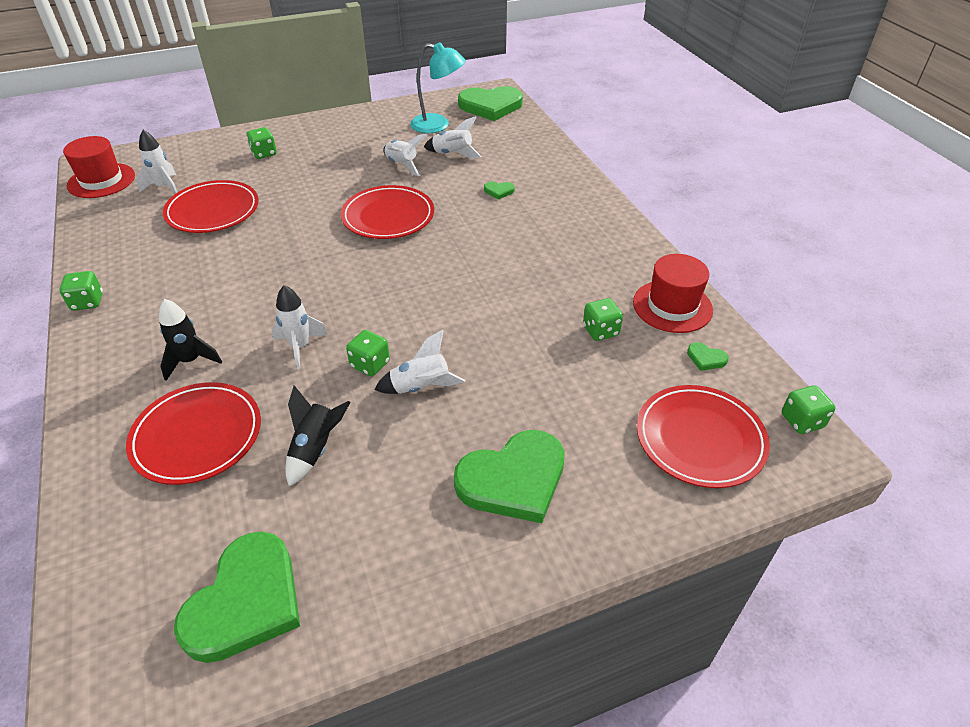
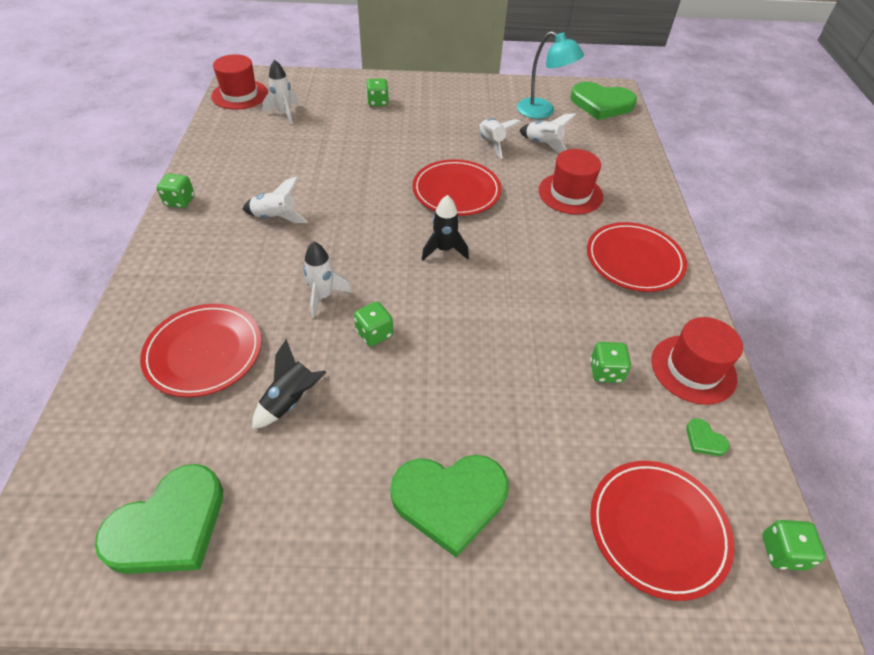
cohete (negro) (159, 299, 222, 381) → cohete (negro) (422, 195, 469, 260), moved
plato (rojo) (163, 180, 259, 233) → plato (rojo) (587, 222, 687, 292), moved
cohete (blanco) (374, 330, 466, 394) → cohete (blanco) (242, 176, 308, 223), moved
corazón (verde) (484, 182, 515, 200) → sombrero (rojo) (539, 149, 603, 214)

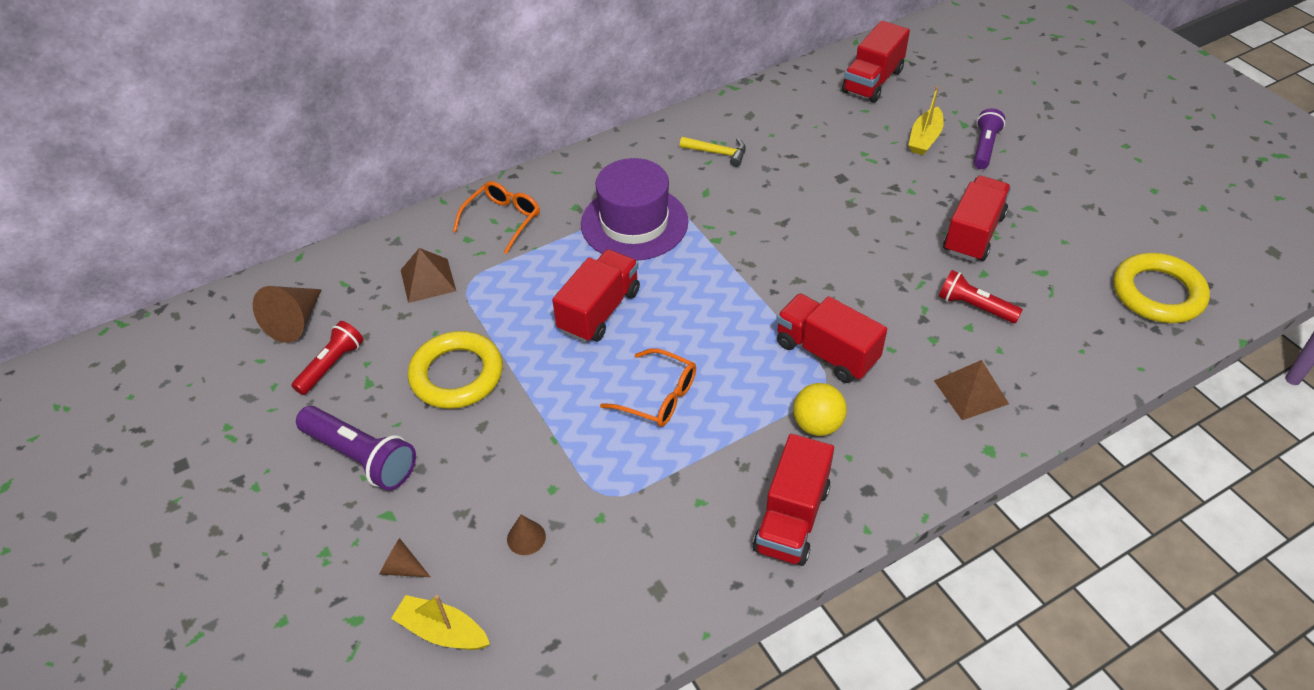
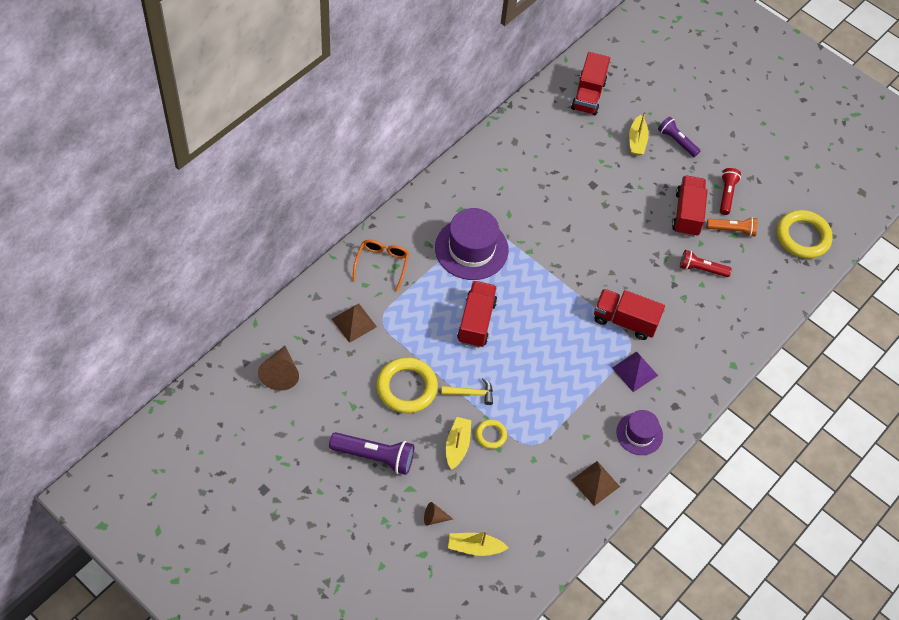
cono (marrón) (507, 515, 546, 555) → -
gafas (naranja) (600, 348, 696, 427) → -
- → barco (amarillo) (446, 417, 471, 470)
- → anillo (amarillo) (475, 419, 507, 449)
- → lámpara de mano (naranja) (707, 217, 758, 237)
lámpara de mano (rojo) (292, 321, 363, 395) → lámpara de mano (rojo) (720, 168, 741, 215), moved
martillo (amarillo) (680, 137, 746, 167) → martillo (amarillo) (441, 378, 493, 405), moved
pirámide (marrón) (934, 360, 1009, 420) → pirámide (marrón) (572, 461, 620, 506), moved
camión (rojo) (753, 434, 834, 566) → sombrero (morado) (616, 410, 663, 455)
pelota (amarillo) (793, 383, 847, 436) → pirámide (morado) (612, 352, 658, 392)
lámpara de mano (morado) (974, 108, 1005, 169) → lámpara de mano (morado) (658, 117, 700, 157), 45 degrees counterclockwise

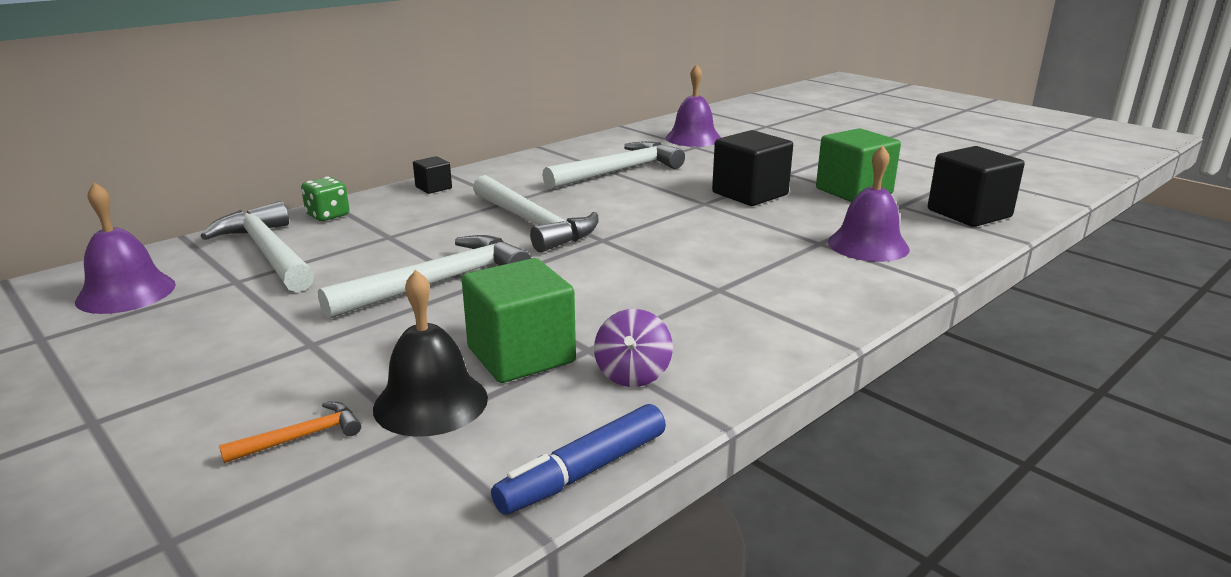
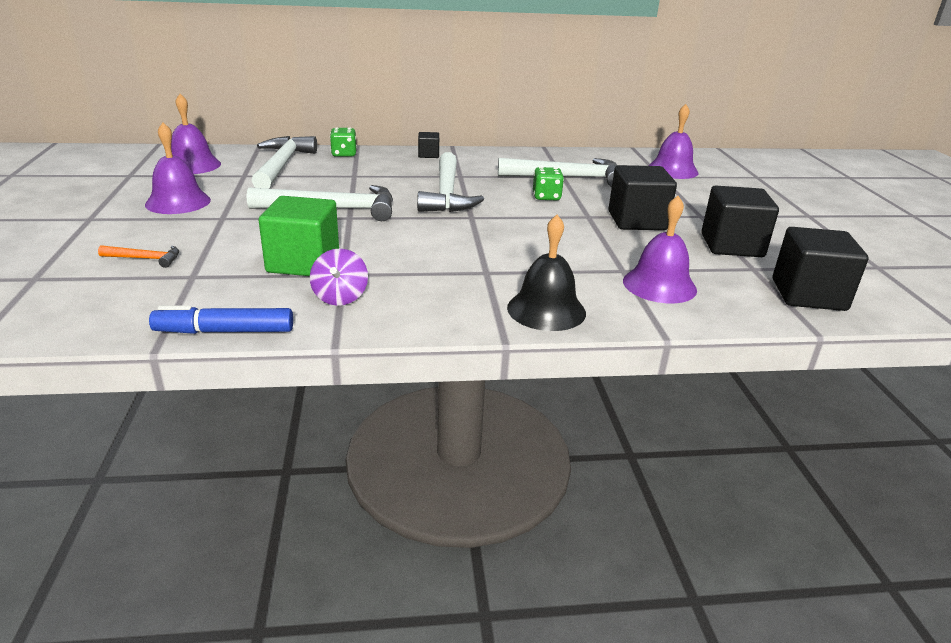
- → campana (morado) (145, 122, 211, 214)
- → dado (verde) (533, 167, 564, 200)
campana (negro) (373, 270, 488, 437) → campana (negro) (507, 215, 586, 331), moved
cubo (verde) (816, 128, 901, 202) → cubo (negro) (701, 186, 779, 257)
peonza (morado) (594, 309, 673, 387) → peonza (morado) (310, 248, 368, 306), 45 degrees counterclockwise

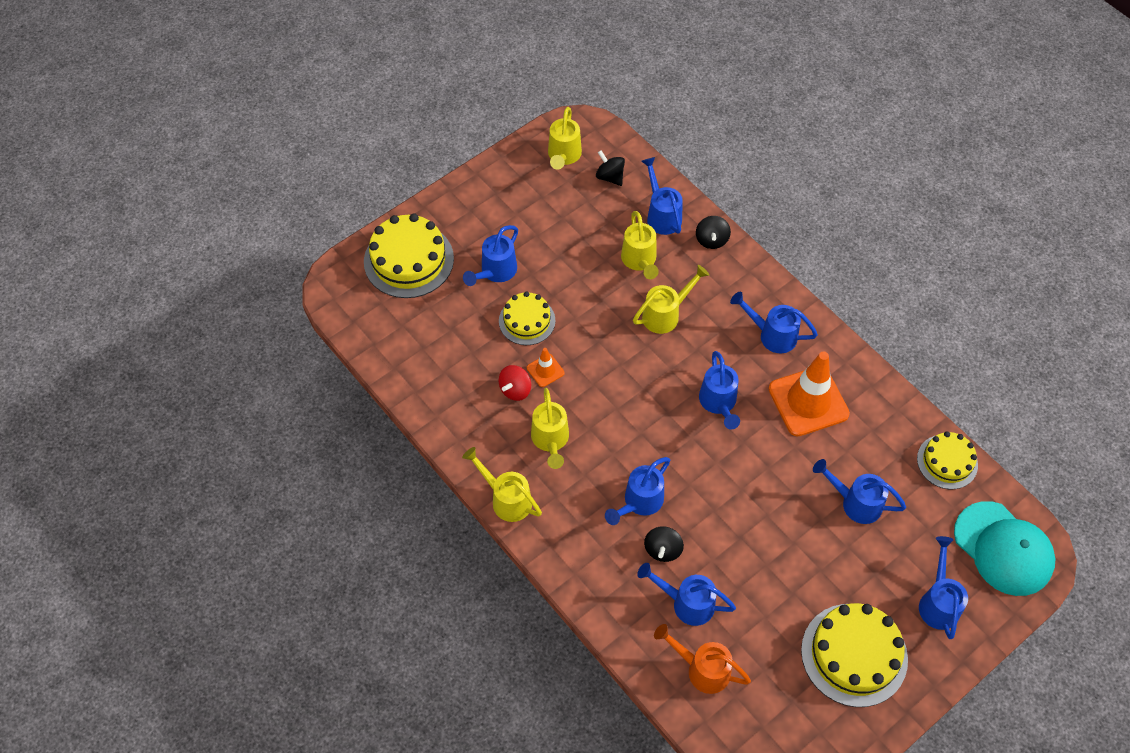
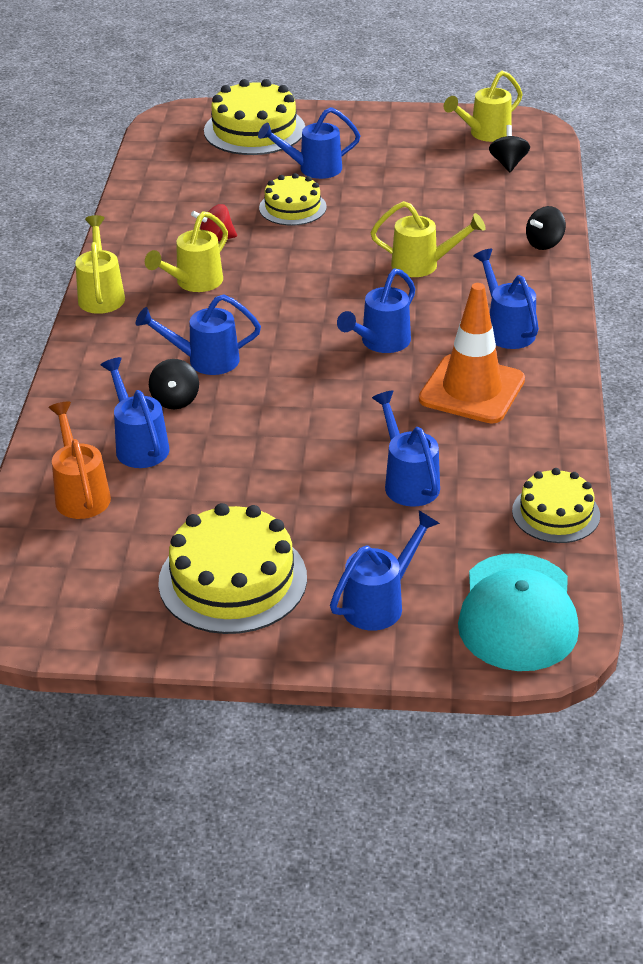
cono de tráfico (naranja) (527, 348, 564, 387) → -
regadera (amarillo) (621, 211, 659, 279) → -
regadera (azul) (641, 157, 683, 235) → -
peonza (negro) (644, 526, 684, 562) → peonza (negro) (149, 359, 199, 409), 60 degrees counterclockwise

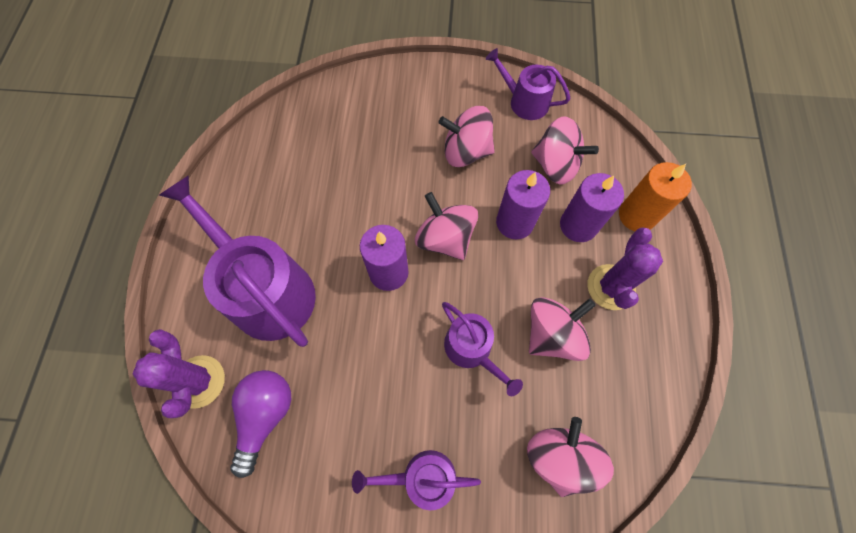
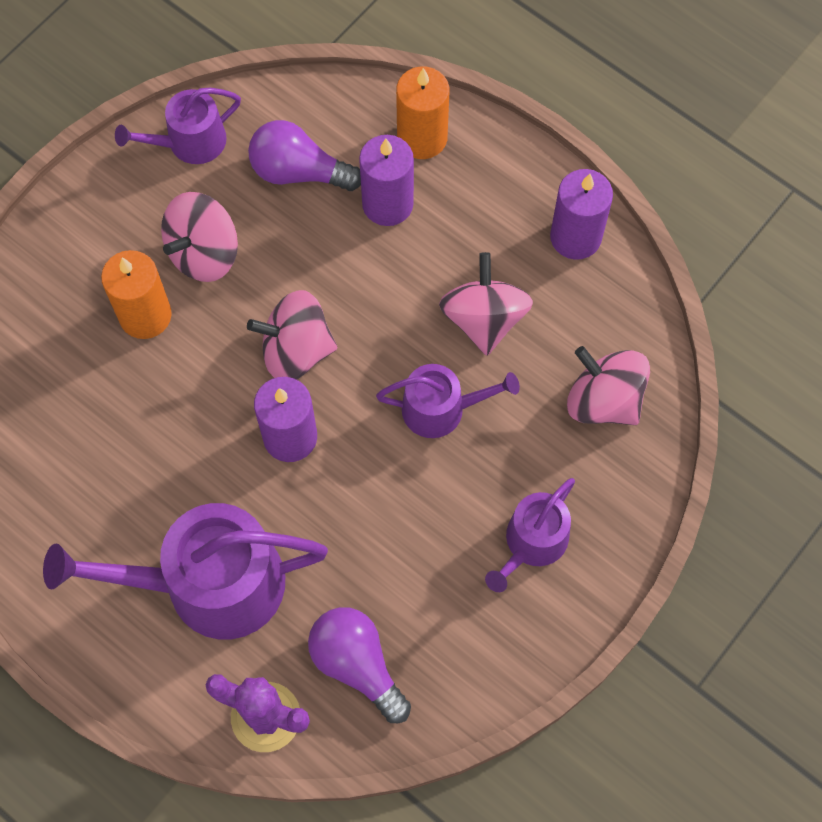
cactus (morado) (587, 227, 663, 310) → -
- → vela (naranja) (101, 250, 172, 339)
vela (morado) (496, 170, 550, 239) → vela (morado) (550, 169, 613, 260), moved
peonza (rosa) (531, 116, 599, 185) → bombilla (morado) (248, 120, 361, 191)

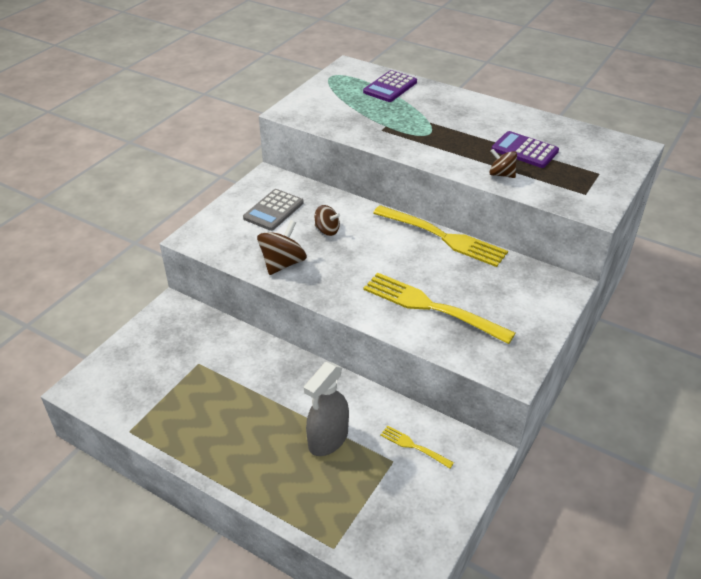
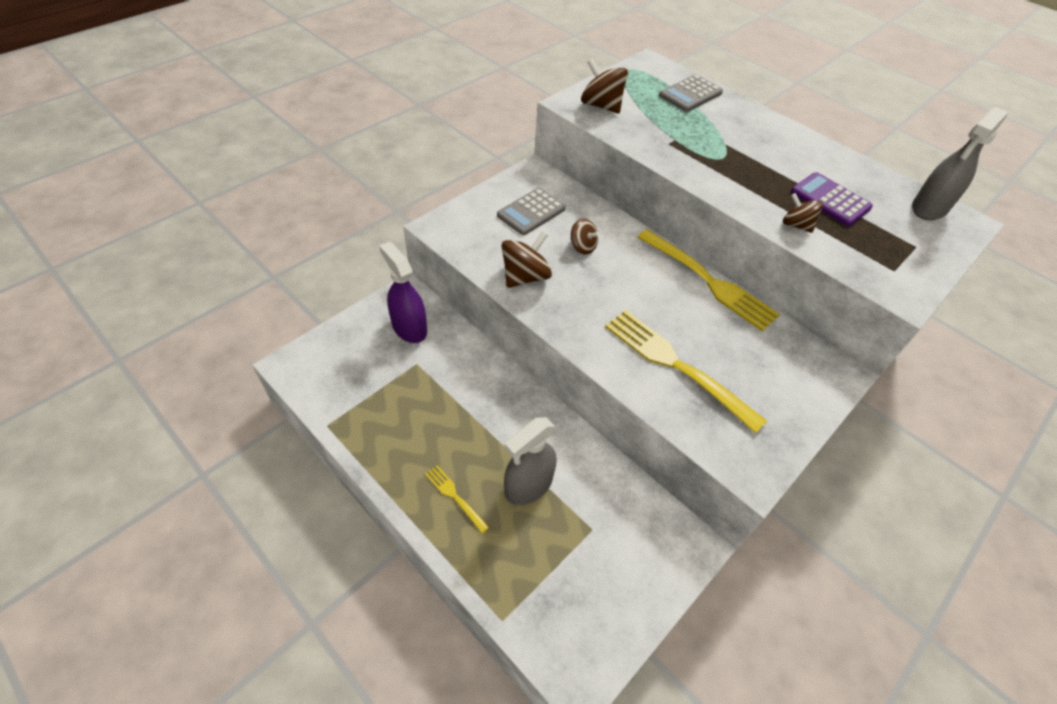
- → pulverizador (morado) (379, 242, 427, 343)
- → peonza (marrón) (581, 58, 628, 114)
- → pulverizador (gris) (912, 107, 1009, 220)
tenedor (amarillo) (380, 426, 454, 468) → tenedor (amarillo) (425, 465, 490, 534), moved
calculadora (morado) (363, 70, 417, 102) → calculadora (gris) (659, 74, 723, 112)

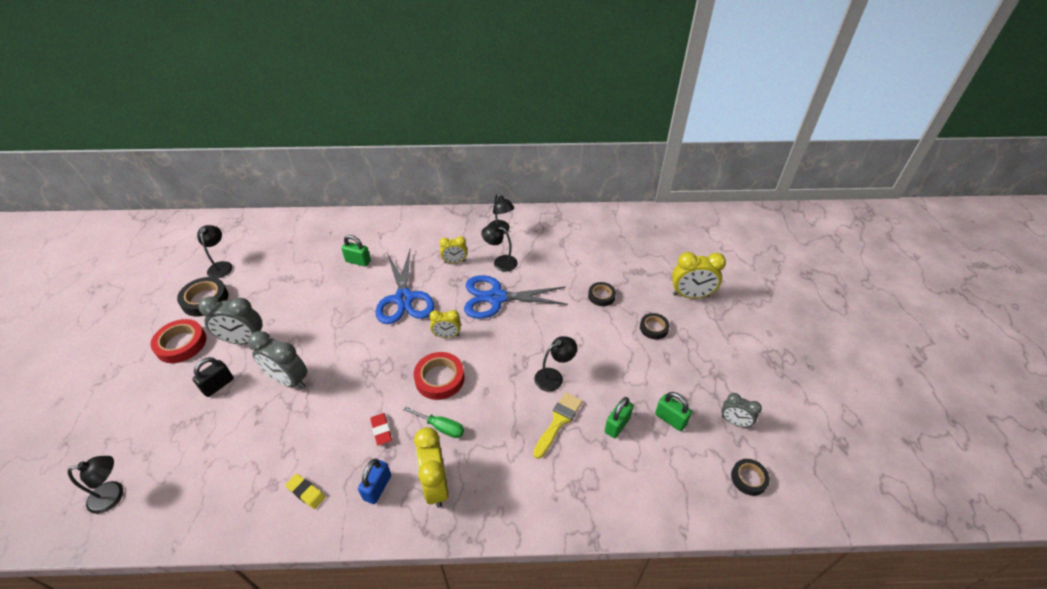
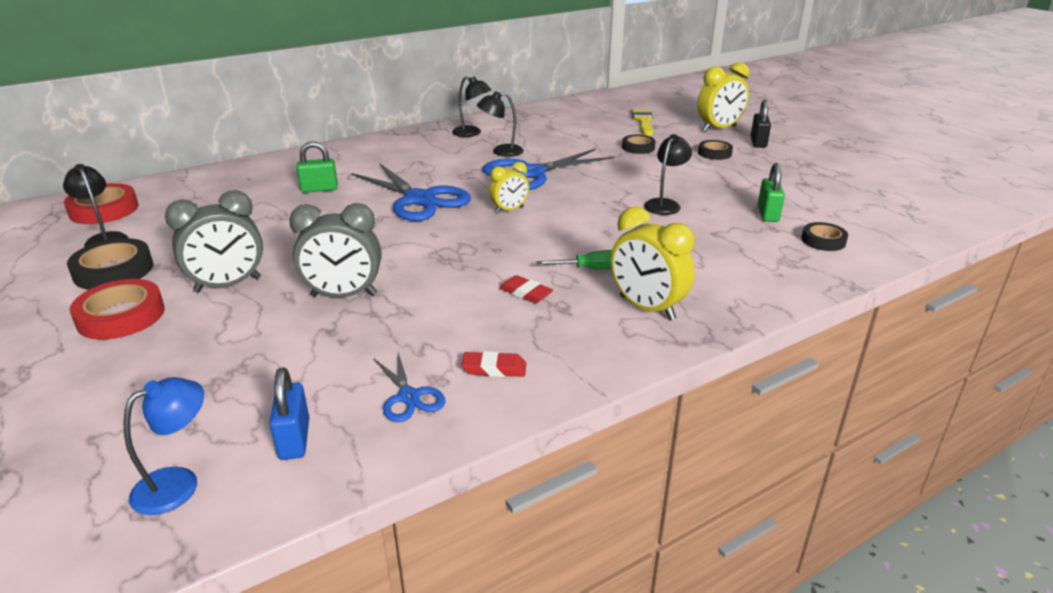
despertador (amarillo) (439, 236, 467, 264) → -
candado (verde) (655, 392, 692, 431) → -
despertador (gris) (721, 393, 762, 428) → -
- → tijeras (azul) (374, 353, 445, 422)
candado (negro) (192, 357, 234, 397) → candado (negro) (751, 99, 771, 148), moved
candado (azul) (358, 458, 391, 504) → candado (azul) (269, 367, 309, 460), moved
cinta adhesiva (rojo) (414, 352, 464, 400) → cinta adhesiva (rojo) (64, 183, 139, 224), moved
pincel (amarillo) (533, 392, 582, 459) → pincel (amarillo) (631, 108, 653, 136), moved
cinta adhesiva (negro) (731, 459, 770, 496) → cinta adhesiva (negro) (802, 222, 848, 251), moved
lámpara (negro) (68, 456, 123, 514) → lámpara (azul) (124, 377, 204, 515)
goma de borrar (amarillo) (285, 474, 326, 509) → goma de borrar (rojo) (461, 351, 526, 377)

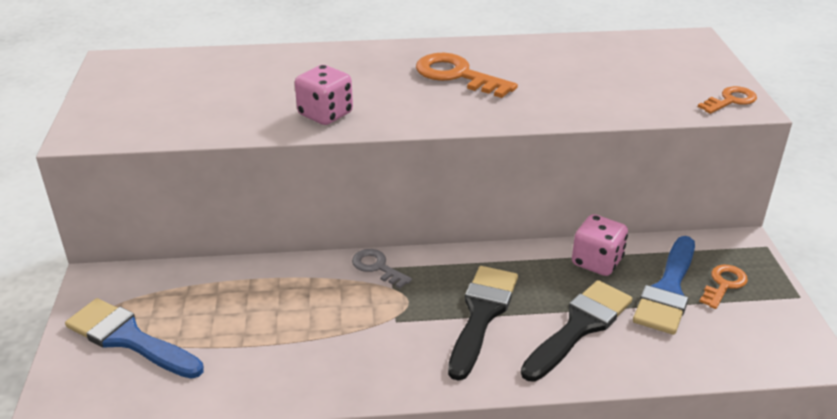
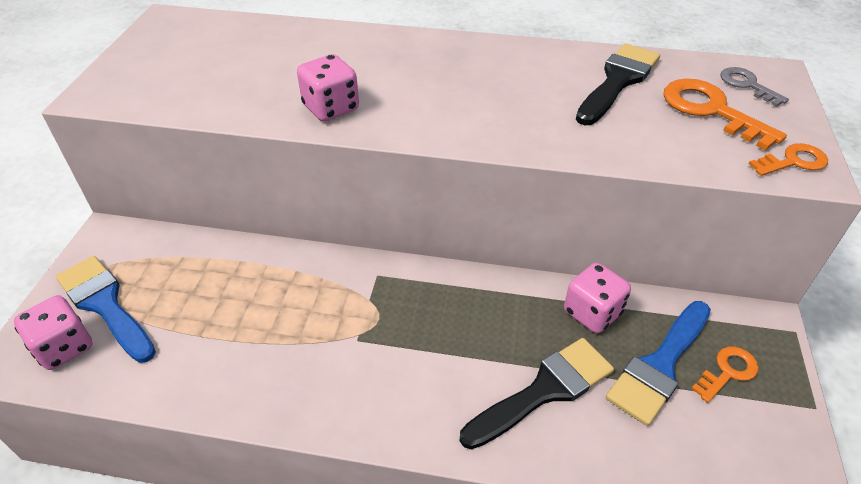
- → dado (rosa) (14, 295, 93, 370)
llave (gris) (352, 249, 412, 289) → llave (gris) (720, 67, 789, 107), moved
llave (naranja) (416, 53, 518, 98) → llave (naranja) (663, 79, 787, 150), moved
pincel (negro) (448, 266, 518, 381) → pincel (negro) (576, 43, 660, 125), moved

